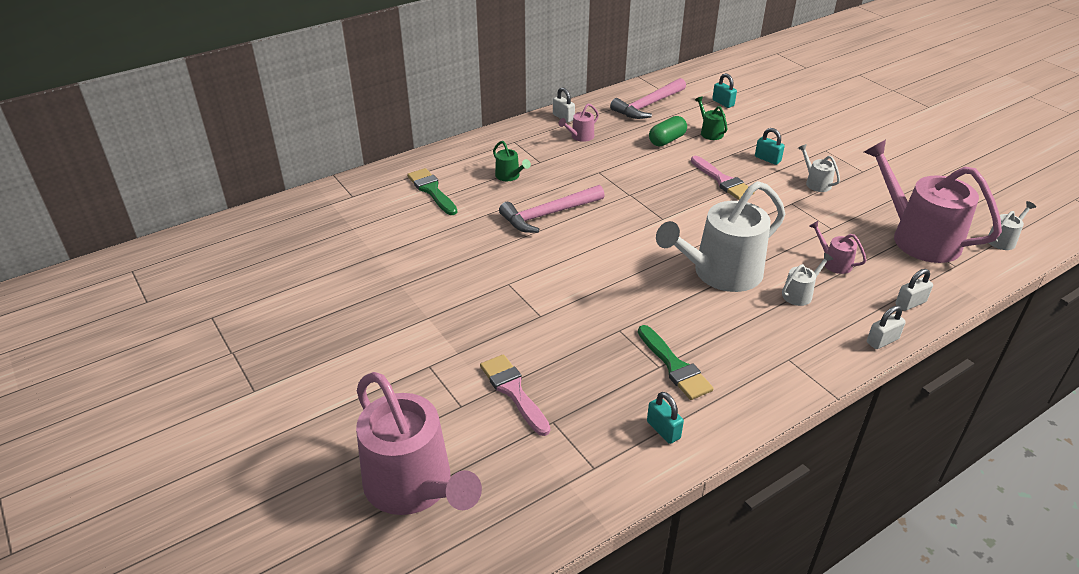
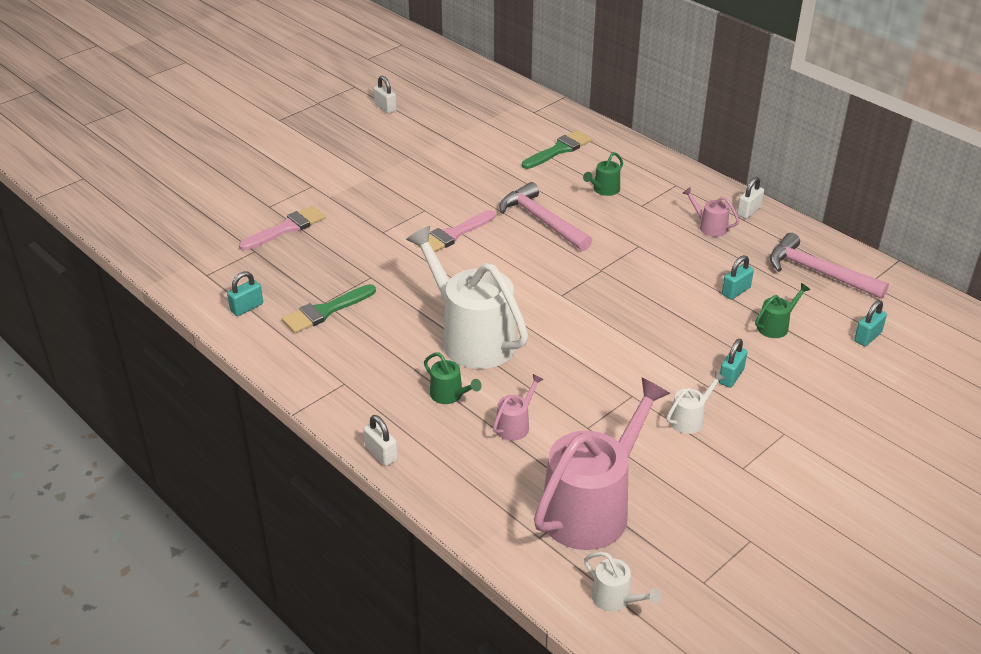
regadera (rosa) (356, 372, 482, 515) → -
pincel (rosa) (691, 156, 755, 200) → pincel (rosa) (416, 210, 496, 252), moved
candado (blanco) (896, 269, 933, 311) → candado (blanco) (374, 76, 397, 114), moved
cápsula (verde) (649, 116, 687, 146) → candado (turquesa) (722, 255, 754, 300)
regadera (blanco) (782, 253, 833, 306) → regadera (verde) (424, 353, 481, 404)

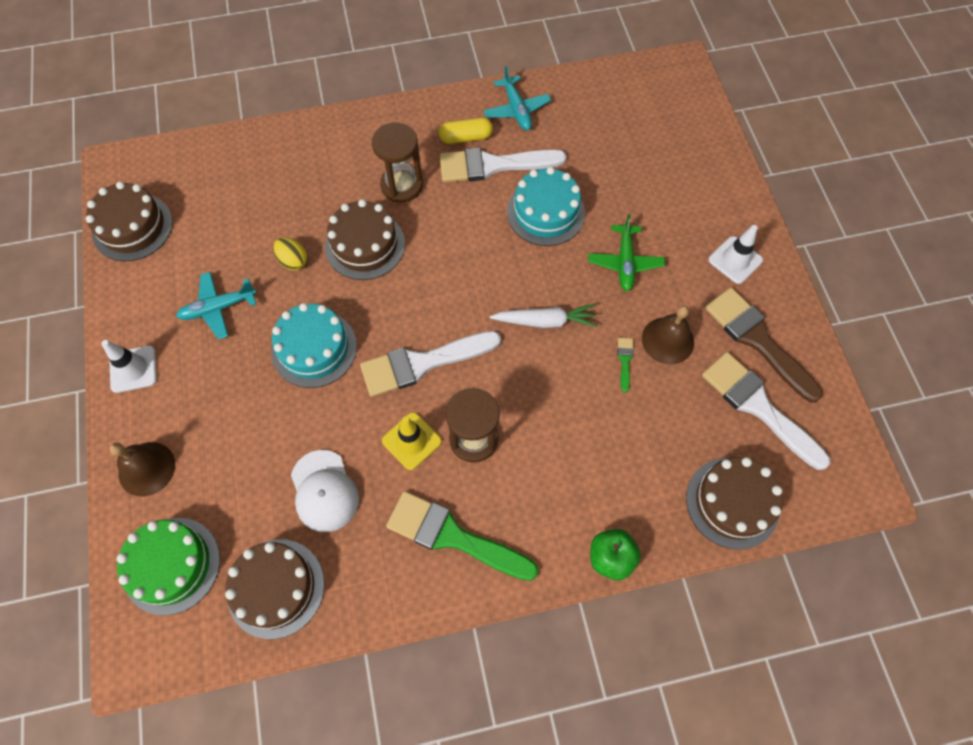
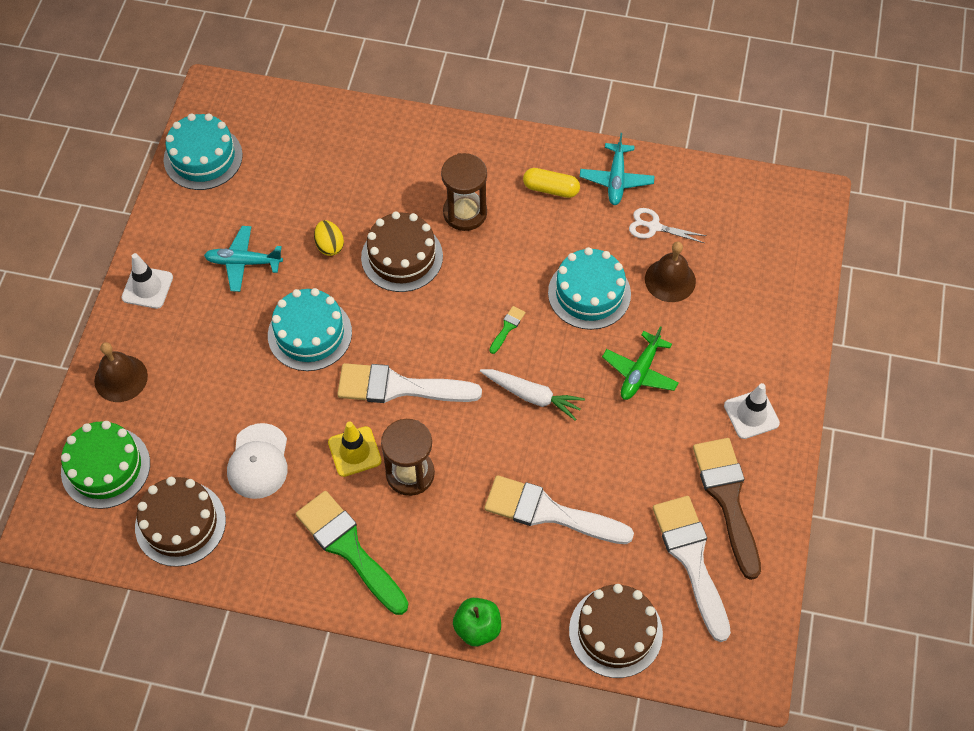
- → tijeras (blanco) (629, 208, 706, 243)
pincel (blanco) (439, 148, 567, 182) → pincel (blanco) (485, 475, 634, 544), moved
pincel (verde) (617, 337, 634, 392) → pincel (verde) (489, 306, 525, 354), moved
campana (marrón) (642, 305, 694, 364) → campana (marrón) (645, 242, 696, 302), moved
tarta (marrón) (86, 182, 173, 261) → tarta (turquesa) (163, 113, 243, 190)

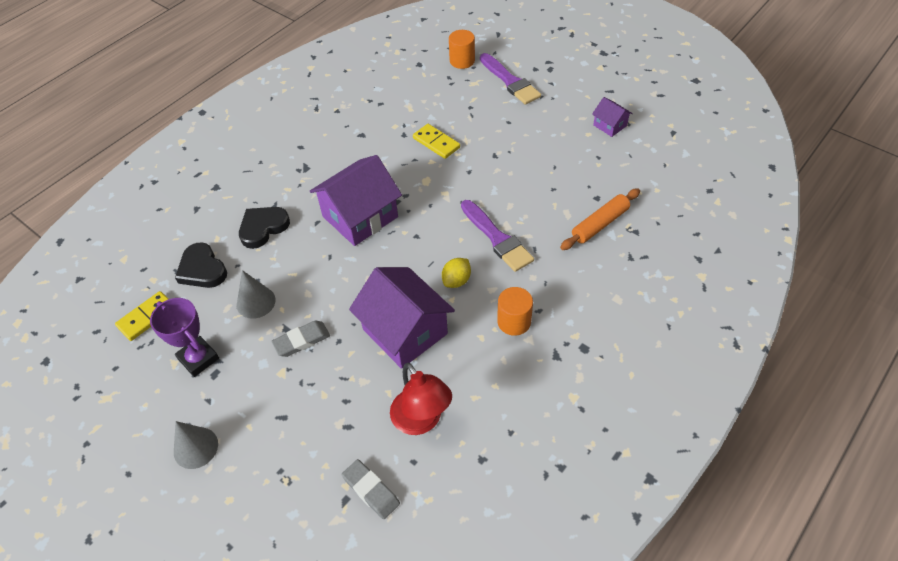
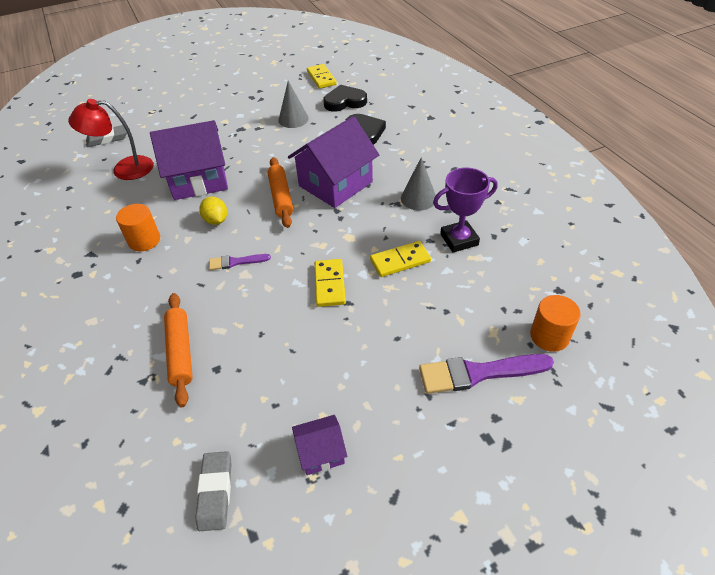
- → rodillo (naranja) (268, 157, 293, 228)
- → ficha de dominó (amarillo) (314, 259, 346, 307)
trofeo (morado) (150, 298, 219, 377) → trofeo (morado) (433, 167, 498, 253), moved
cono (gris) (174, 421, 218, 469) → cono (gris) (401, 157, 436, 211), moved
goma de borrar (gris) (271, 321, 330, 357) → goma de borrar (gris) (195, 451, 232, 531), moved
casa (morado) (310, 155, 402, 246) → casa (morado) (288, 116, 379, 208), 60 degrees clockwise
pincel (morado) (461, 200, 534, 272) → pincel (morado) (209, 254, 271, 270), x0.55

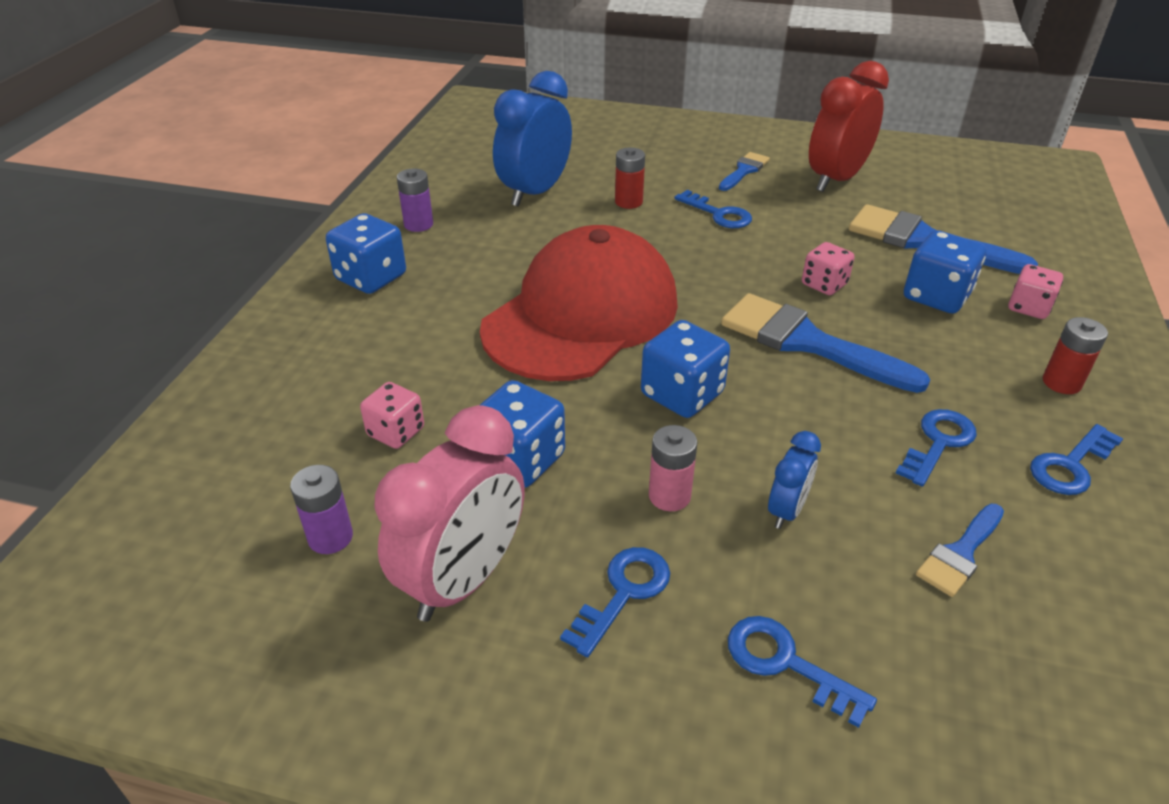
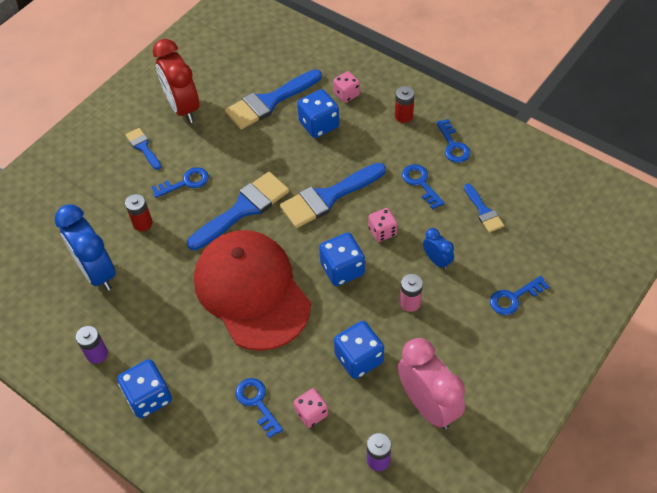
- → pincel (azul) (187, 172, 289, 250)
llave (azul) (560, 547, 670, 657) → llave (azul) (235, 378, 283, 438), moved
dado (rosa) (802, 242, 855, 295) → dado (rosa) (368, 208, 397, 242), moved

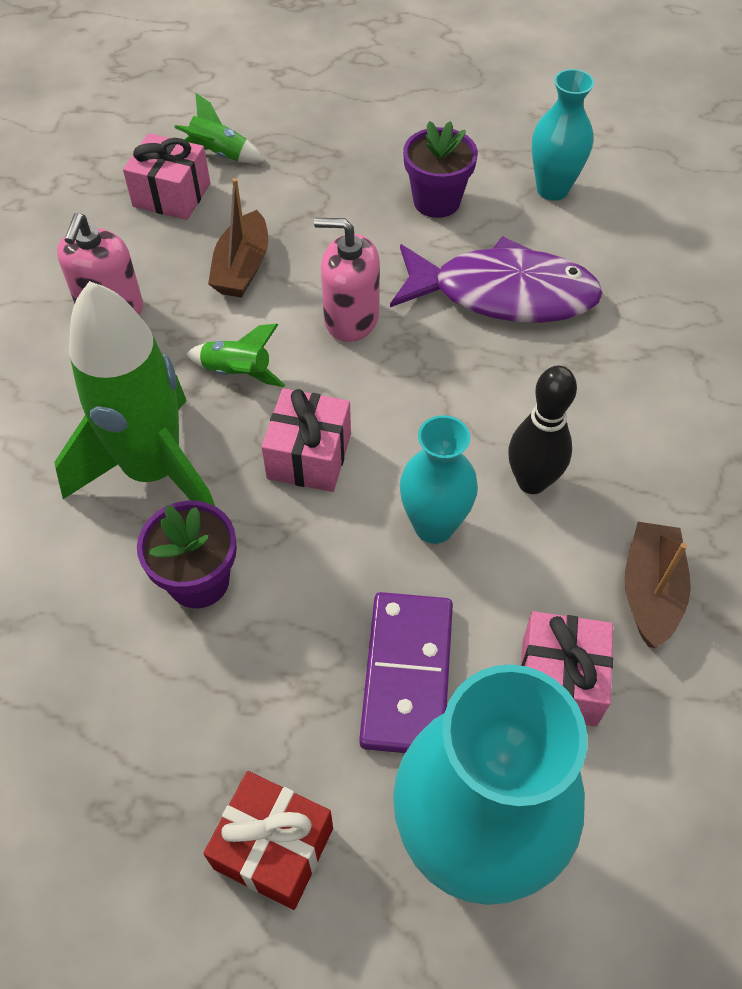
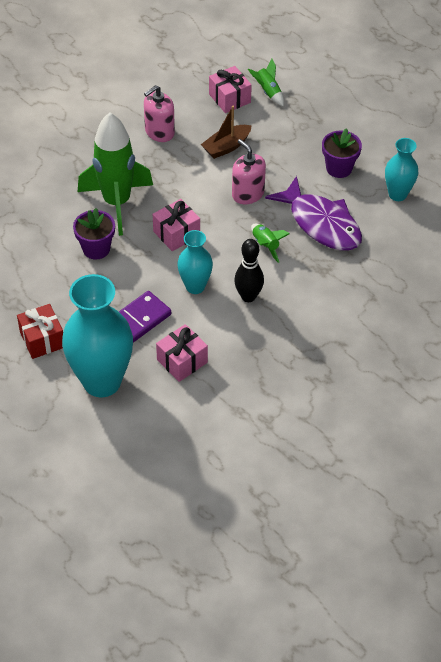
barco (marrón) (625, 522, 691, 648) → -
cohete (verde) (186, 324, 285, 387) → cohete (verde) (251, 224, 290, 263), moved

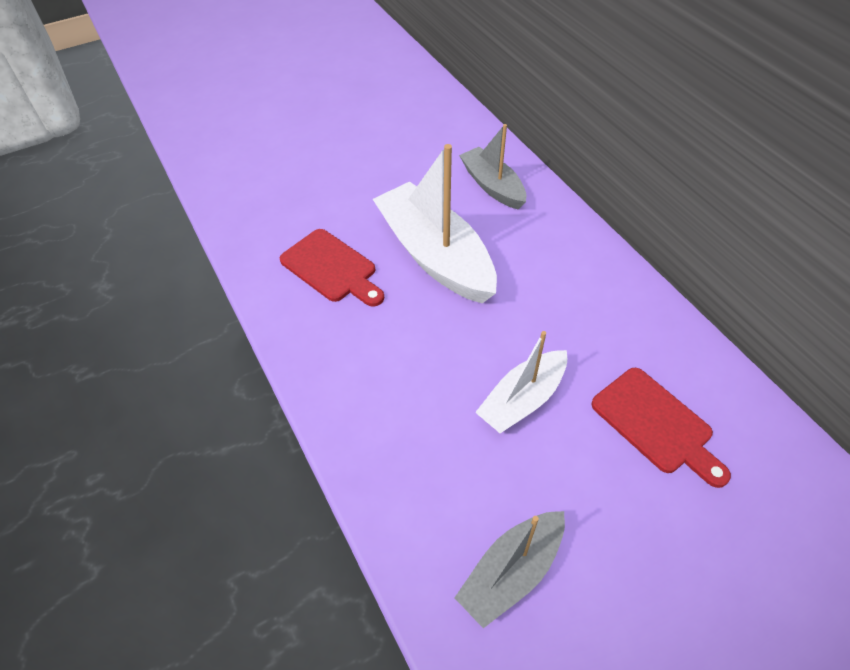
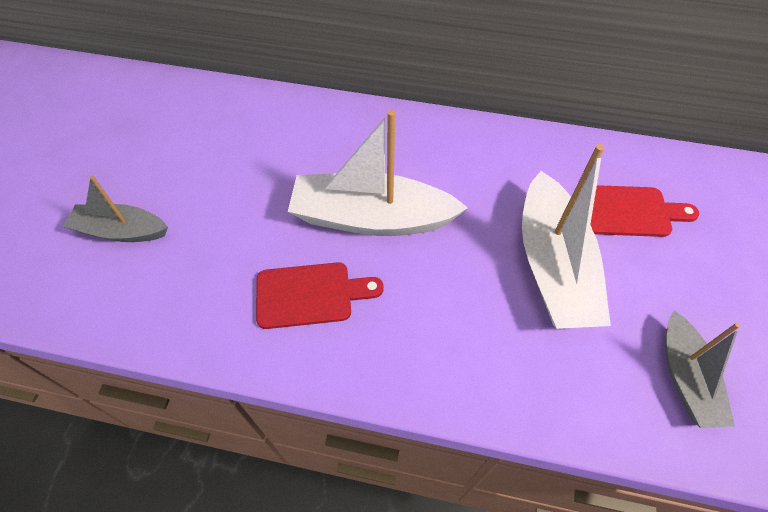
barco (gris) (459, 124, 526, 209) → barco (gris) (63, 176, 168, 242), moved
barco (blanco) (475, 331, 567, 433) → barco (blanco) (522, 144, 611, 329), x1.70

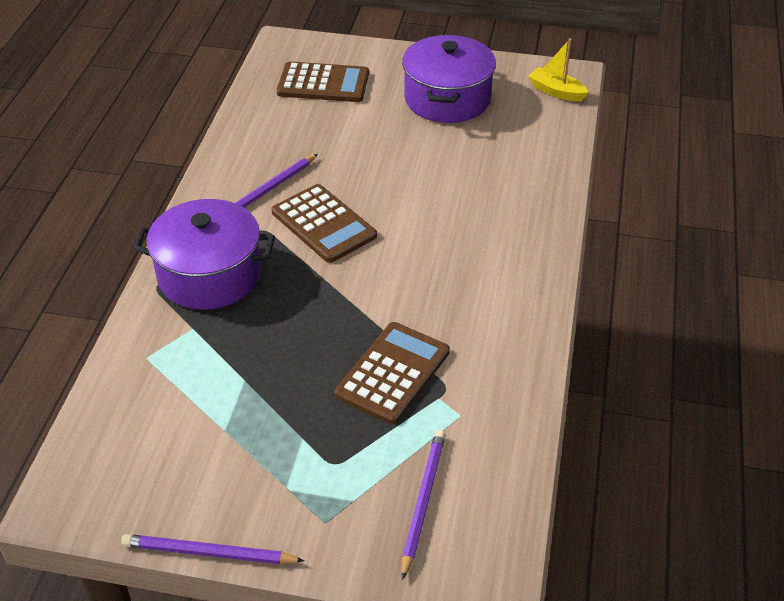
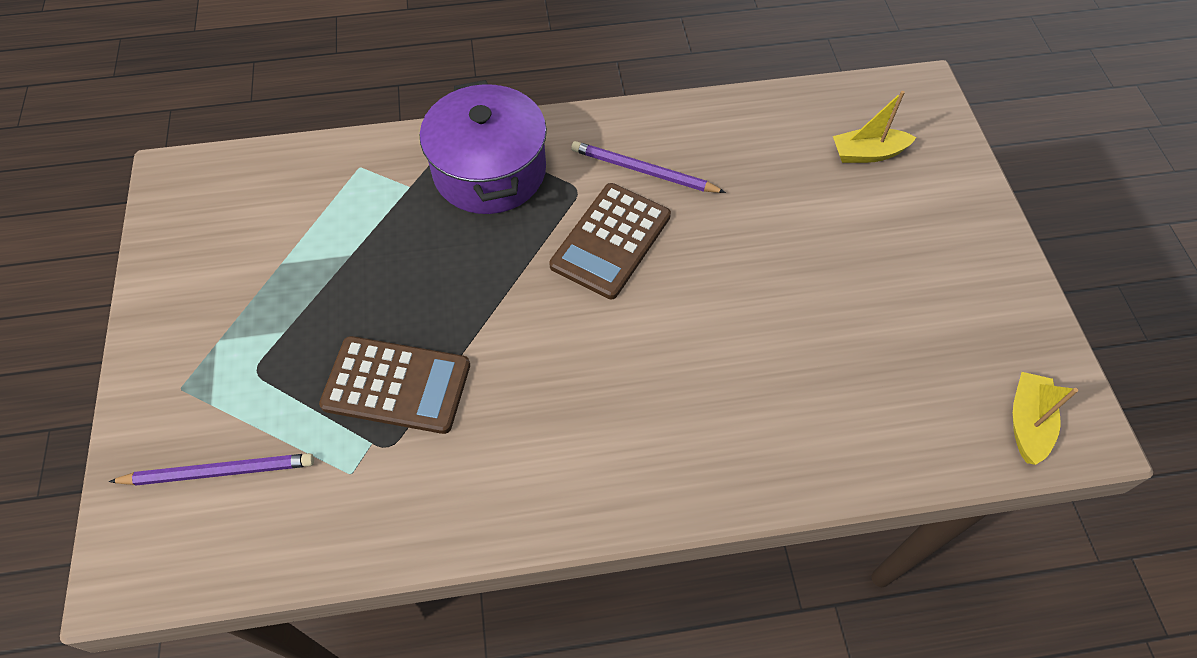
lápiz (morado) (121, 534, 305, 564) → -
olla (morado) (402, 35, 496, 123) → -
calculadora (marrón) (277, 61, 369, 102) → barco (amarillo) (833, 91, 917, 163)

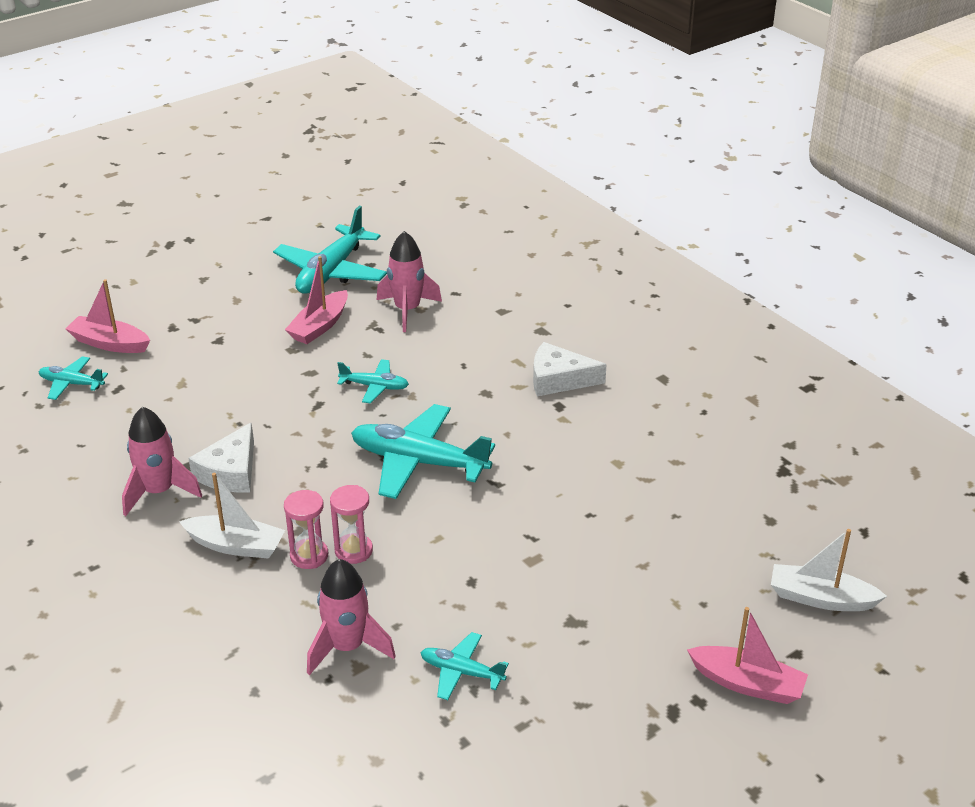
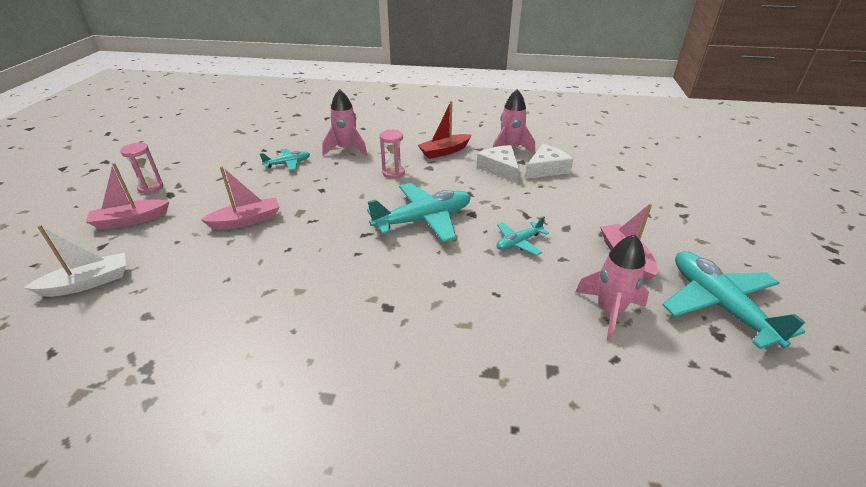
avión (turquesa) (39, 356, 108, 400) → -
barco (rosa) (65, 279, 150, 353) → barco (rosa) (201, 166, 279, 230), moved
reloj de arena (rosa) (284, 490, 328, 569) → reloj de arena (rosa) (120, 143, 163, 194), moved
queso (blanco) (533, 342, 607, 396) → queso (blanco) (525, 144, 573, 179), moved
barco (blanco) (179, 473, 285, 559) → barco (rojo) (418, 101, 471, 159)

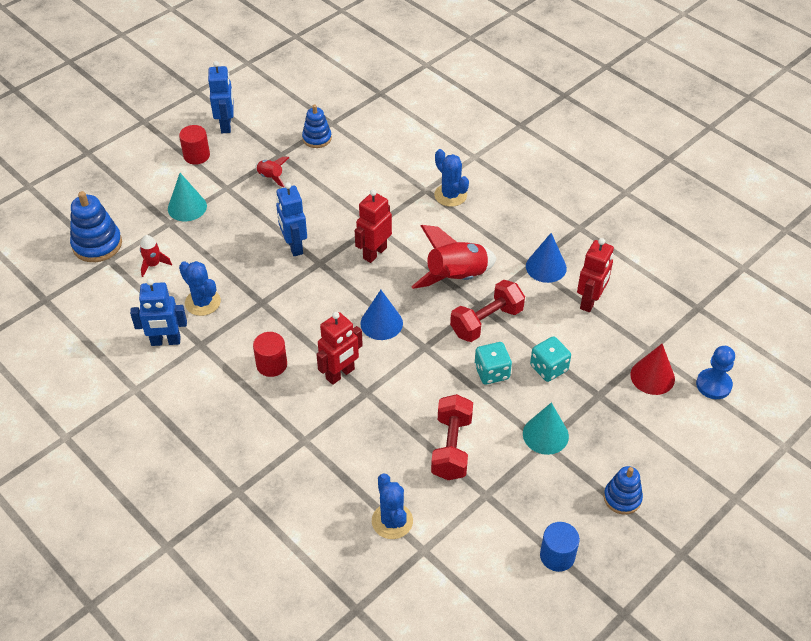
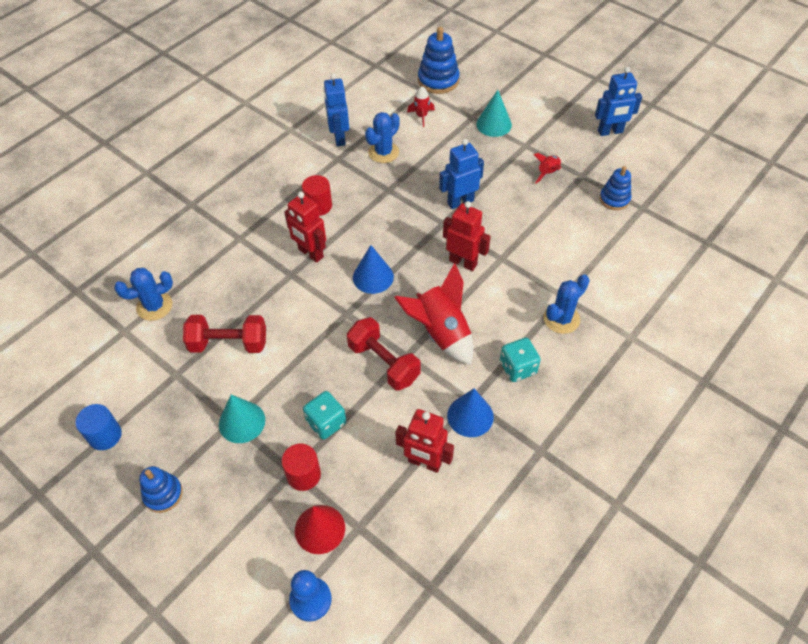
cilindro (rojo) (179, 125, 210, 165) → cilindro (rojo) (282, 444, 321, 491), moved
dado (turquesa) (475, 342, 512, 385) → dado (turquesa) (500, 338, 541, 382), moved

